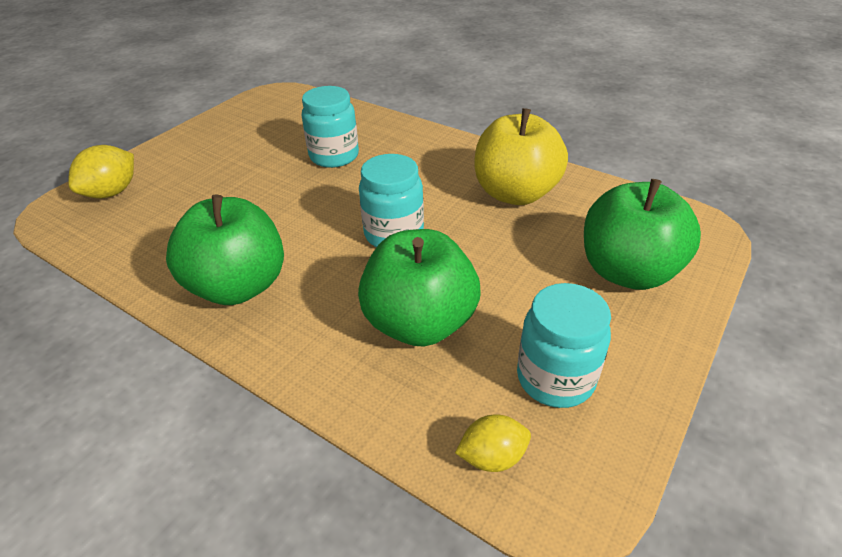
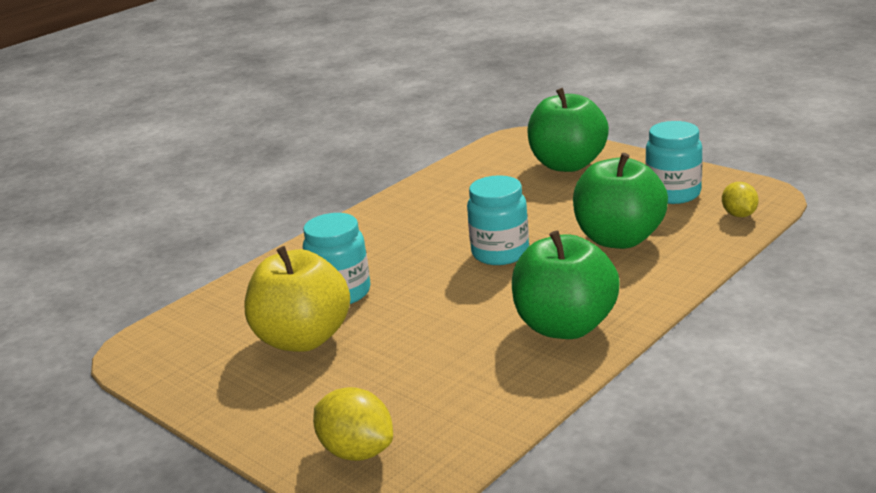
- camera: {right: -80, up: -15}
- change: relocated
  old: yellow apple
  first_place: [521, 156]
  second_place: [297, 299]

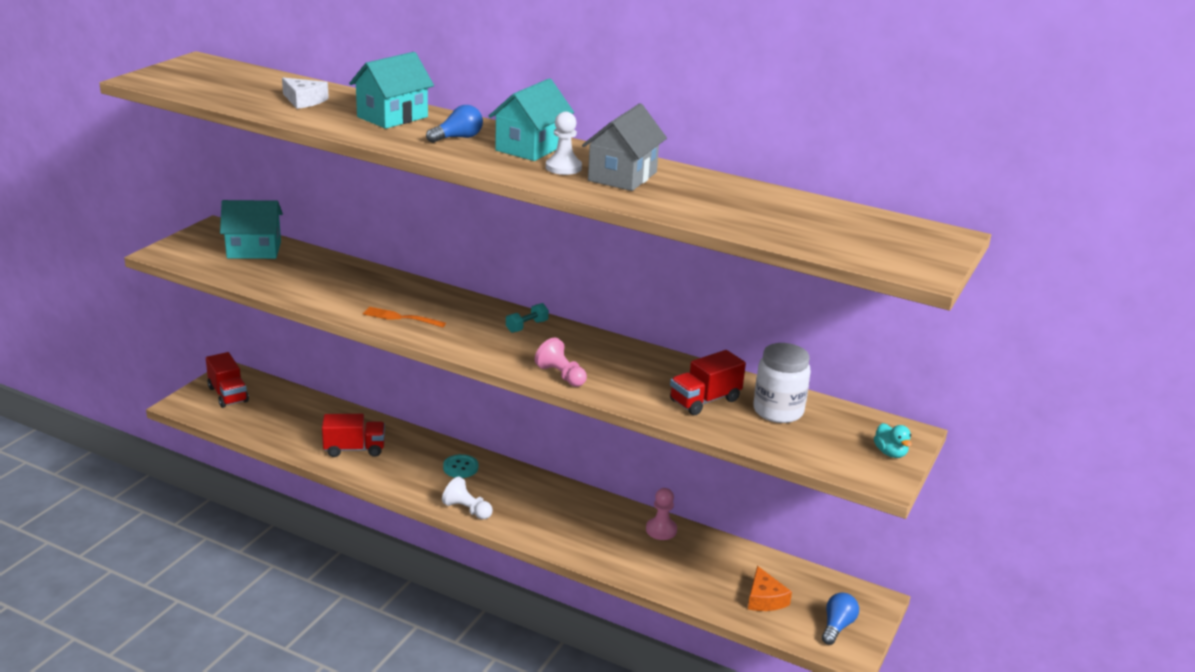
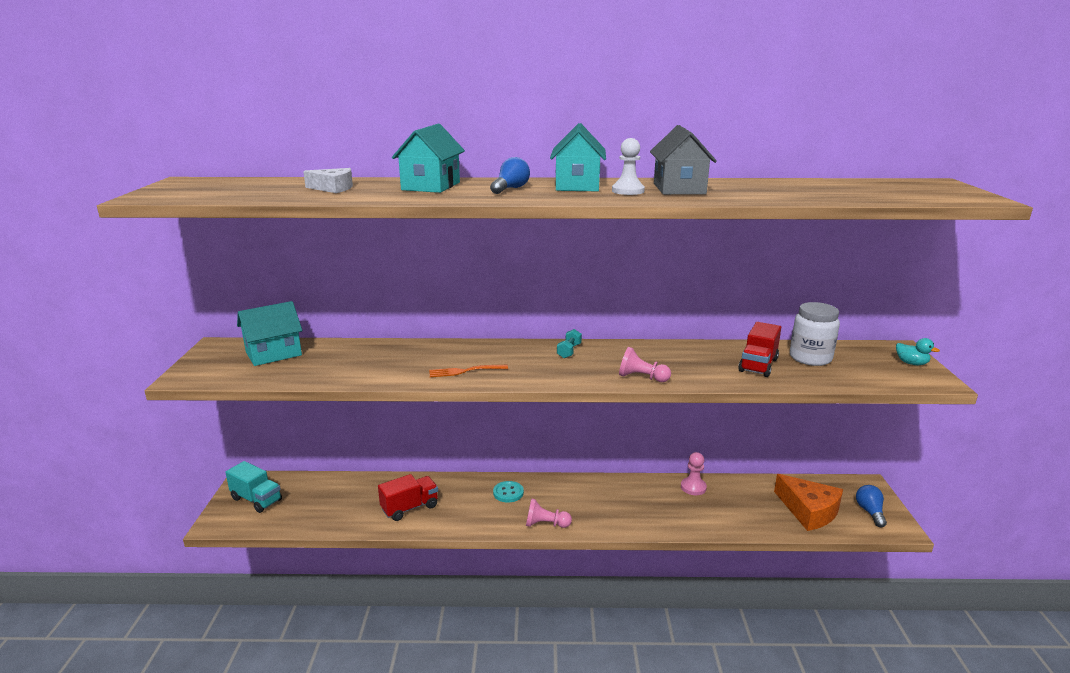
- camera: {right: -25, up: -5}
- change: colour
  old: red truck
  new: turquoise truck
  first_place: [227, 380]
  second_place: [253, 487]
- change: colour
  old: white pawn
  new: pink pawn
  first_place: [467, 497]
  second_place: [549, 513]
- change: size
  old: orange cheese
  first_place: [770, 588]
  second_place: [808, 502]
  factor: 1.64

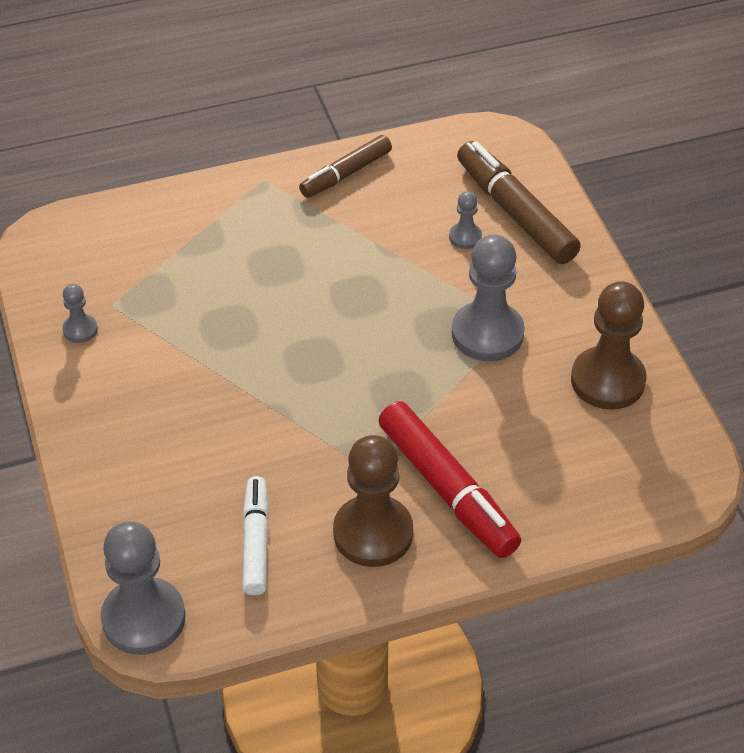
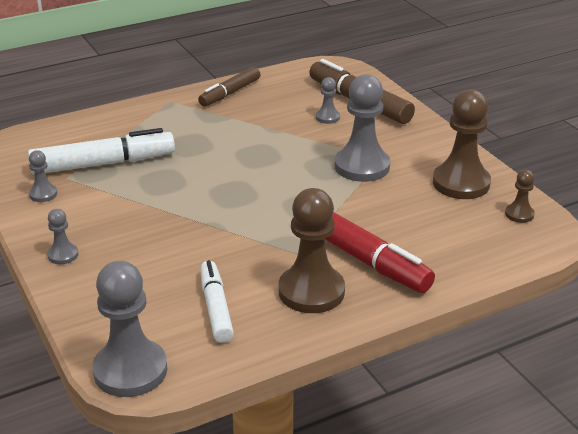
- camera: {right: -10, up: -15}
- change: appeared
  new: white marker
  second_place: [101, 151]
- change: appeared
  new: grey pawn
  second_place: [62, 236]
- change: appeared
  new: brown pawn
  second_place: [520, 196]

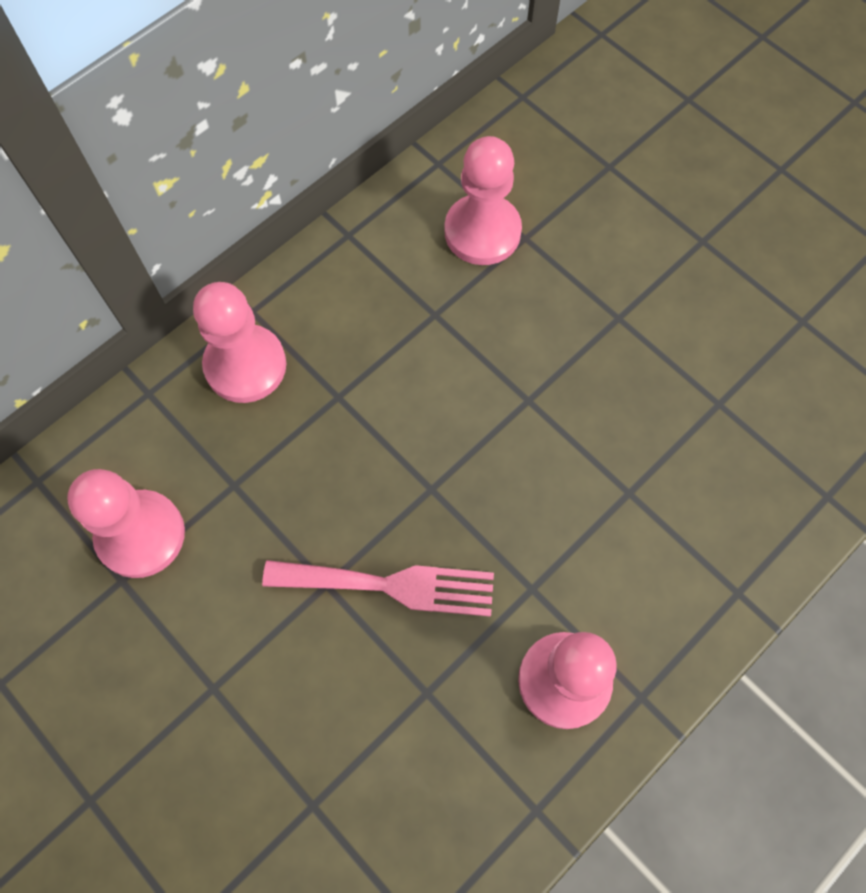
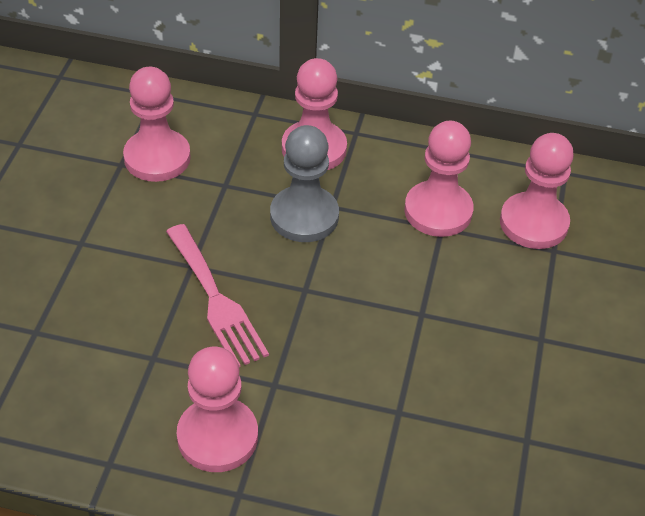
- camera: {right: 55, up: -20}
- change: appeared
  new: grey pawn
  second_place: [304, 183]
- change: appeared
  new: pink pawn
  second_place: [439, 179]

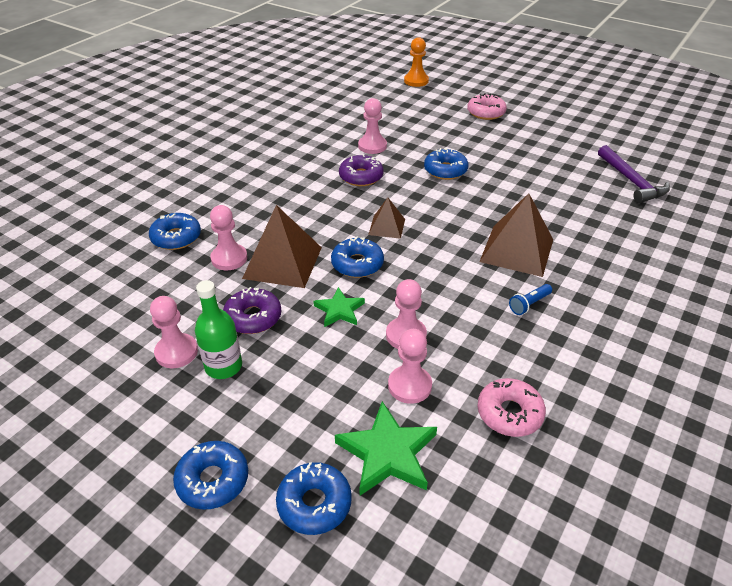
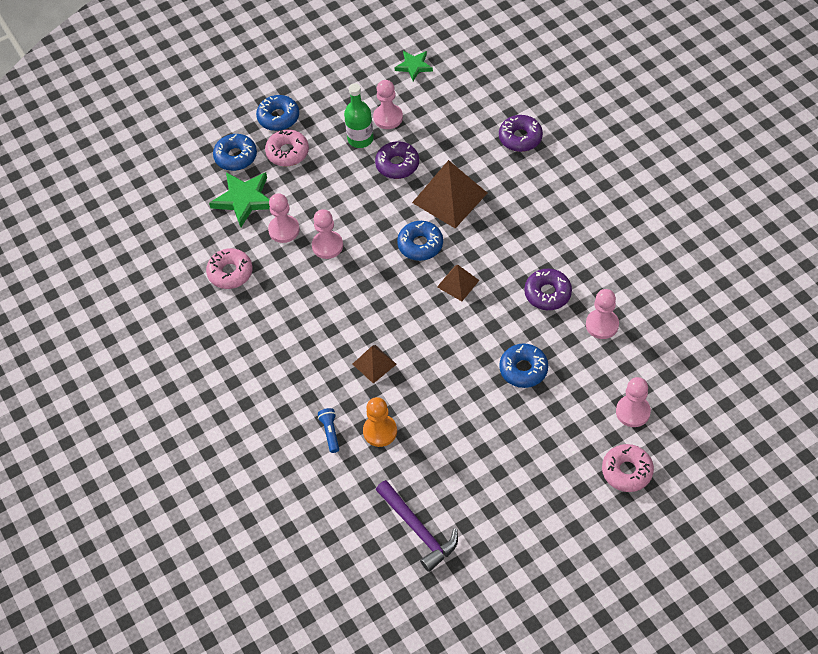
- camera: {right: 120, up: 15}
- change: appeared
  new: pink donut
  second_place: [287, 147]
- change: relocated
  old: pink pawn
  first_place: [228, 238]
  second_place: [633, 402]
- change: relocated
  old: green star
  first_place: [339, 307]
  second_place: [414, 66]
- change: relocated
  old: orange pawn
  first_place: [416, 62]
  second_place: [380, 422]
- change: relocated
  old: blue flashlight
  first_place: [530, 299]
  second_place: [328, 430]
- change: colour
  old: blue donut
  new: purple donut
  first_place: [175, 231]
  second_place: [521, 133]
- change: spun
  old: purple hammer
  first_place: [634, 174]
  second_place: [417, 526]
  degrees: -135
- change: size
  old: brown pyramid
  first_place: [516, 235]
  second_place: [375, 364]
  factor: 0.54

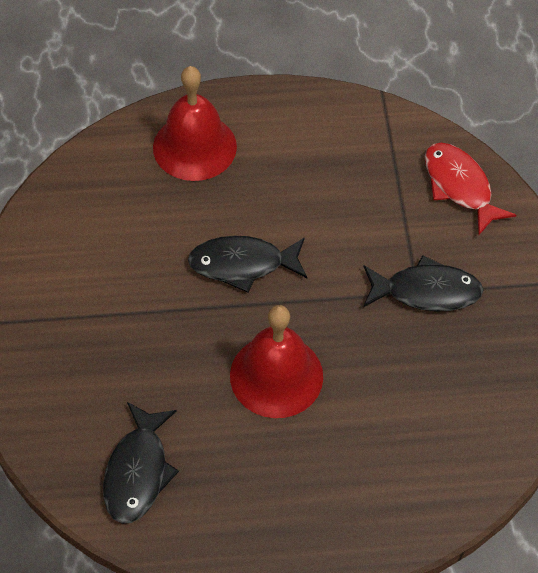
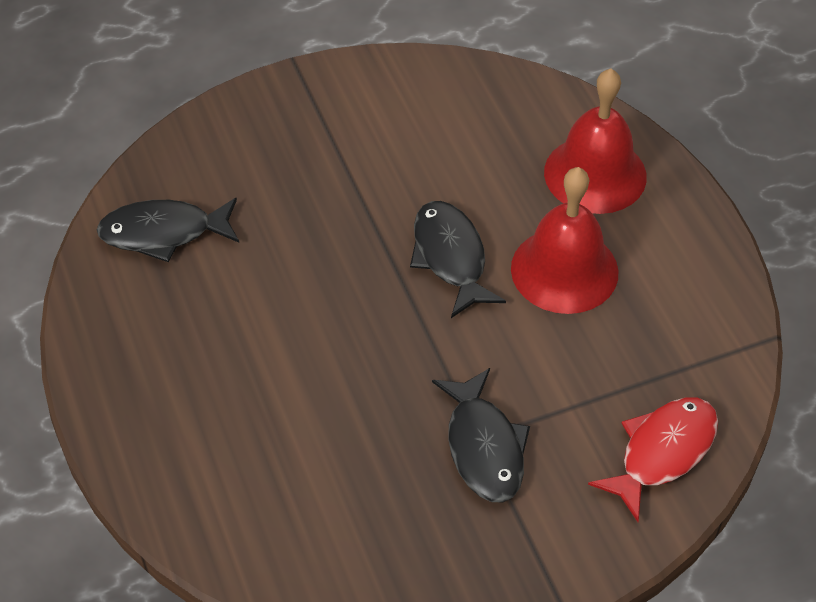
- camera: {right: 75, up: -5}
- change: relocated
  old: red bell
  first_place: [276, 361]
  second_place: [564, 240]

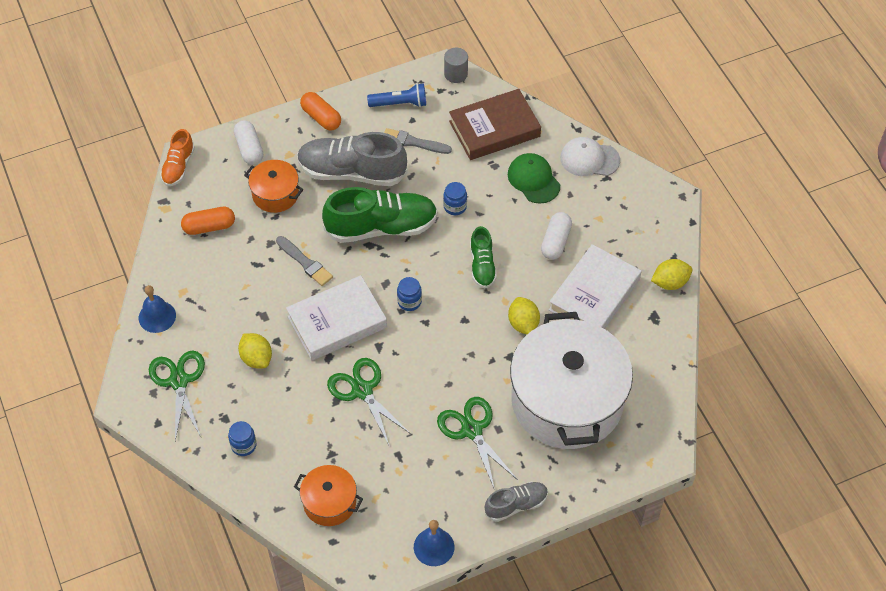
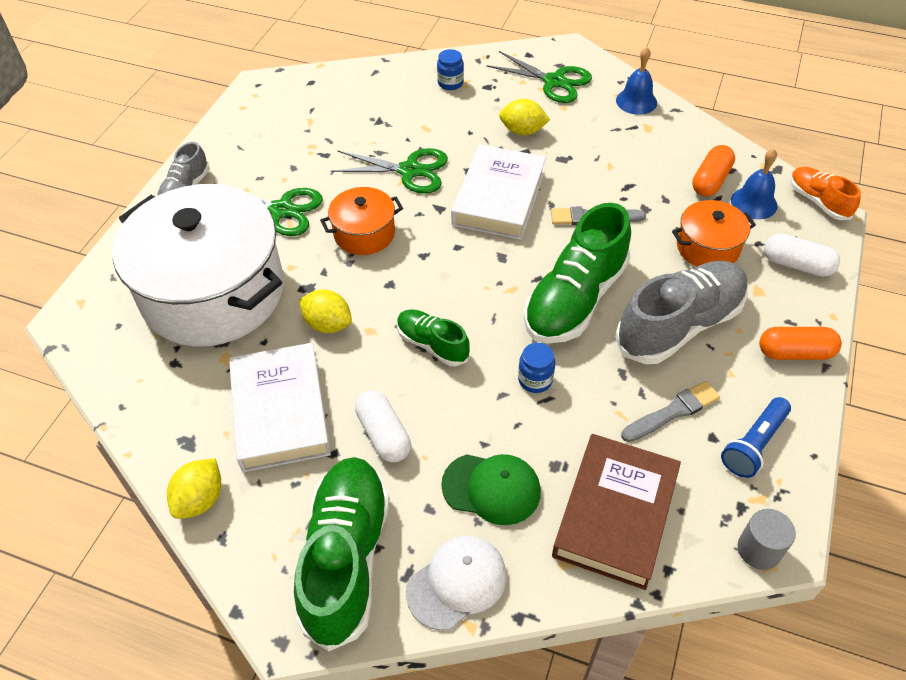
- camera: {right: 135, up: -5}
- change: missing
  old: blue jar
  first_place: [409, 294]
- change: appeared
  new: green shoe
  second_place: [342, 554]
- change: relocated
  old: orange pot
  first_place: [328, 495]
  second_place: [361, 221]
- change: relocated
  old: blue bell
  first_place: [434, 543]
  second_place: [754, 184]

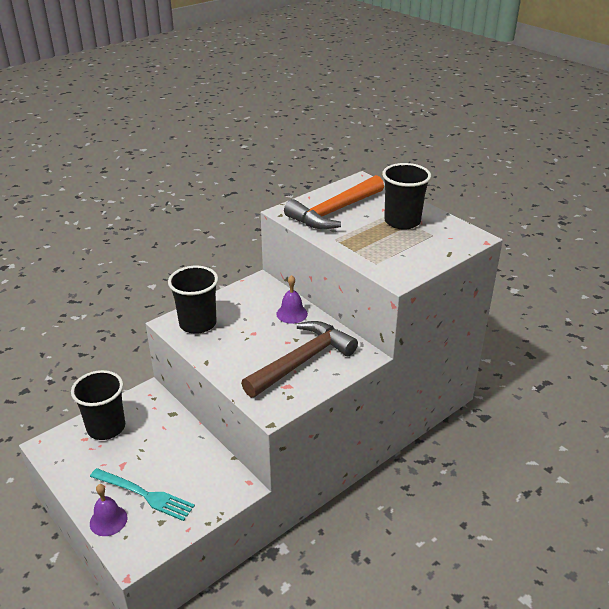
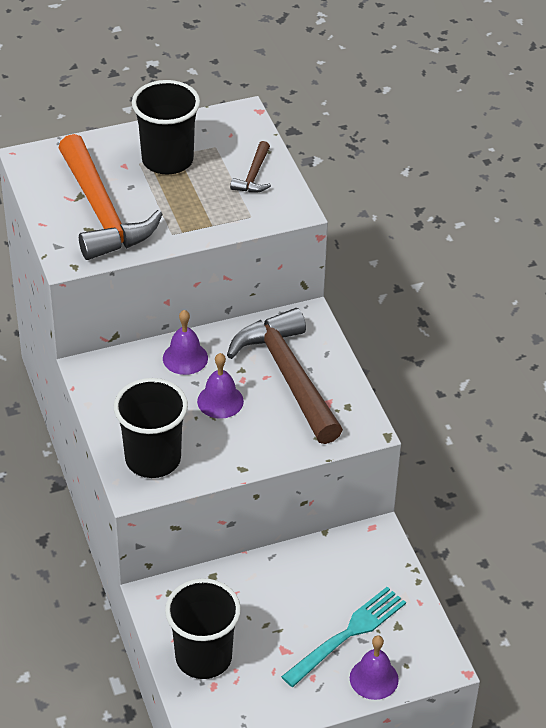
- camera: {right: -70, up: 10}
- change: appeared
  new: purple bell
  second_place: [220, 386]
- change: appeared
  new: brown hammer
  second_place: [250, 167]

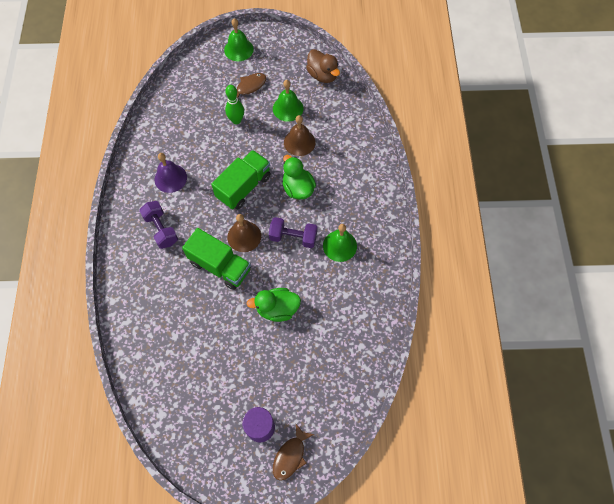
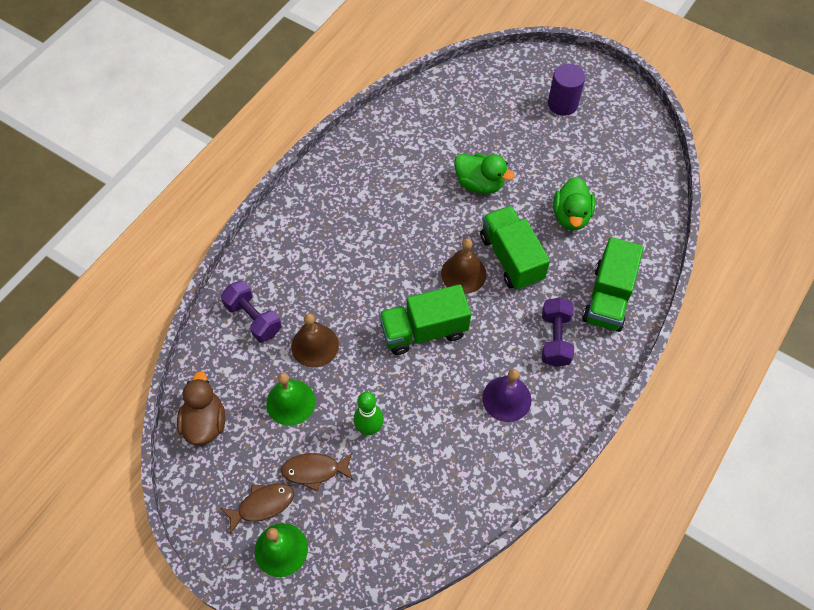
- camera: {right: -145, up: -5}
- change: missing
  old: green bell
  first_place: [340, 243]
- change: appeared
  new: green truck
  second_place: [613, 284]
- change: relocated
  old: purple dumbbell
  first_place: [293, 232]
  second_place: [251, 311]
- change: relocated
  old: brown fish
  first_place: [293, 452]
  second_place: [257, 509]
- change: relocated
  old: green duck
  first_place: [299, 177]
  second_place: [574, 204]

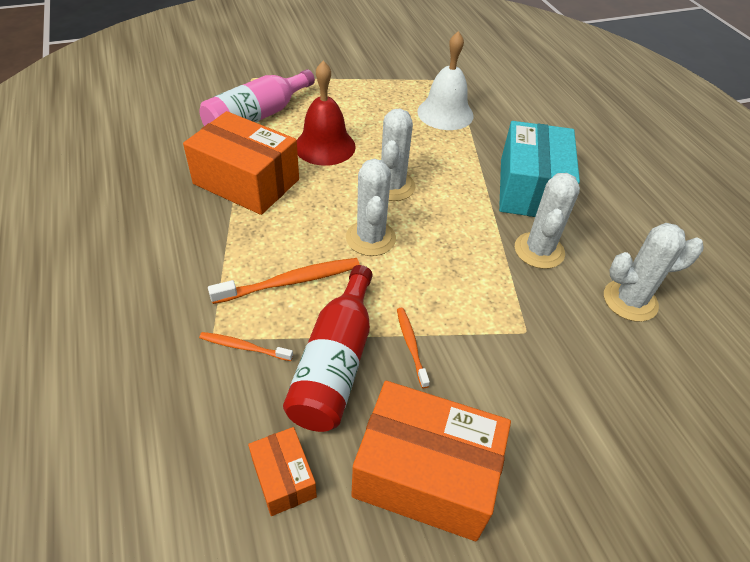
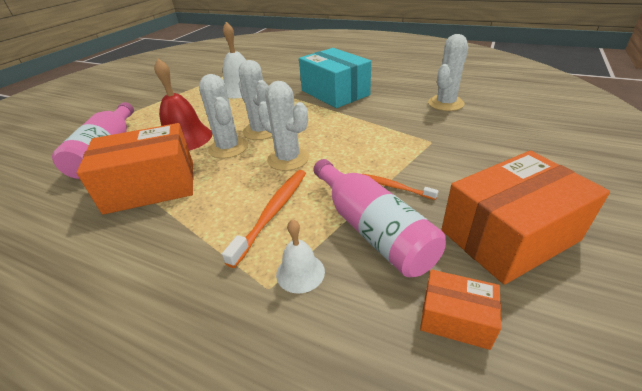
- camera: {right: -40, up: -10}
- change: relocated
  old: white cactus
  first_place: [547, 221]
  second_place: [223, 116]
- change: exchanged
  old: orange toothbrush
  new: white bell
  first_place: [246, 346]
  second_place: [300, 256]
- change: colour
  old: red bottle
  new: pink bottle
  first_place: [328, 348]
  second_place: [379, 218]

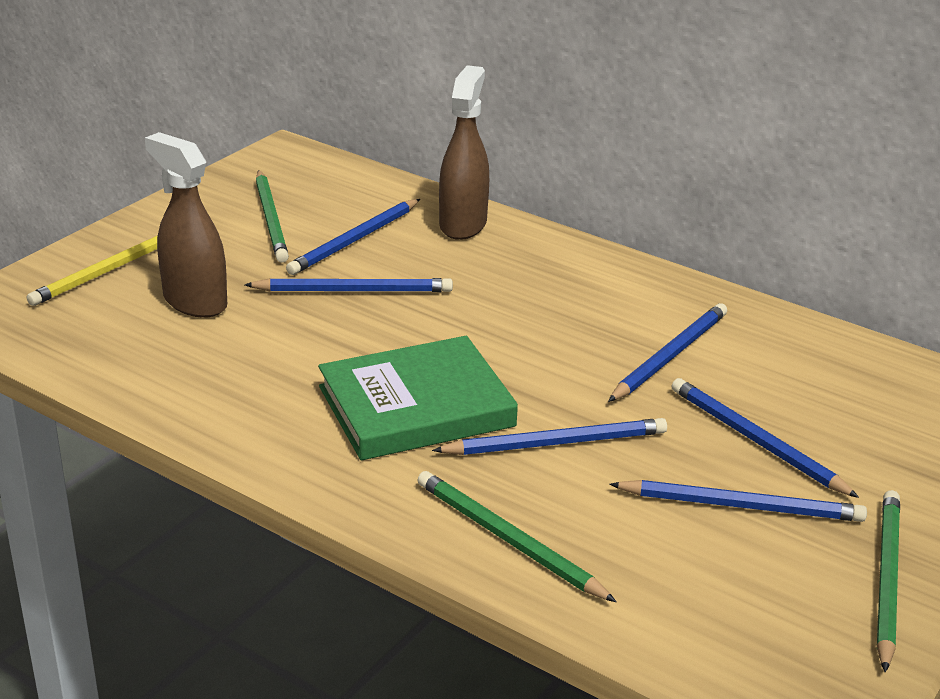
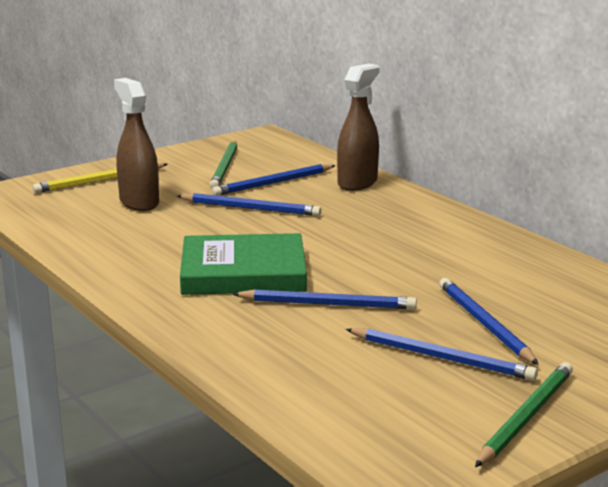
- camera: {right: 20, up: -10}
- change: missing
  old: green pencil
  first_place: [517, 536]
- change: missing
  old: blue pencil
  first_place: [667, 352]

